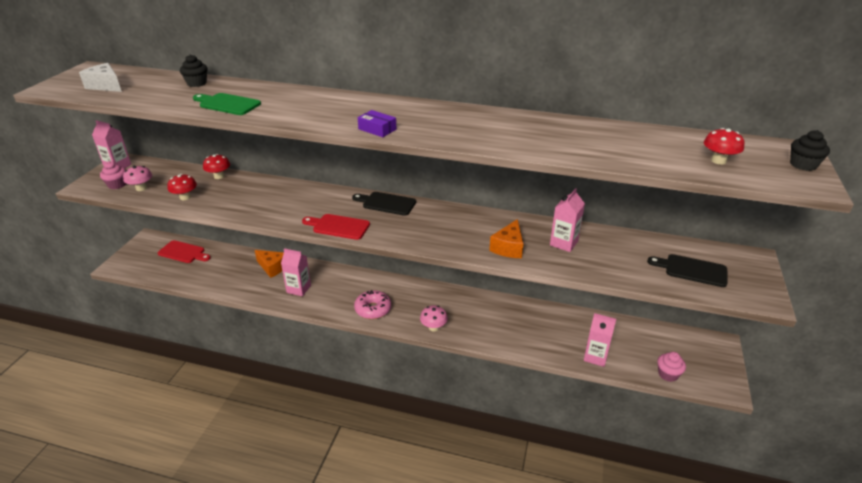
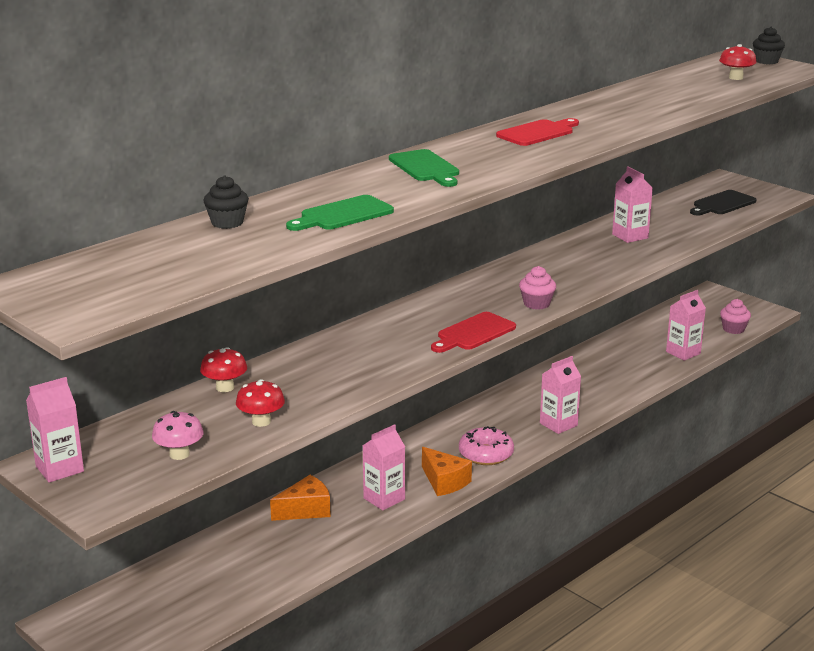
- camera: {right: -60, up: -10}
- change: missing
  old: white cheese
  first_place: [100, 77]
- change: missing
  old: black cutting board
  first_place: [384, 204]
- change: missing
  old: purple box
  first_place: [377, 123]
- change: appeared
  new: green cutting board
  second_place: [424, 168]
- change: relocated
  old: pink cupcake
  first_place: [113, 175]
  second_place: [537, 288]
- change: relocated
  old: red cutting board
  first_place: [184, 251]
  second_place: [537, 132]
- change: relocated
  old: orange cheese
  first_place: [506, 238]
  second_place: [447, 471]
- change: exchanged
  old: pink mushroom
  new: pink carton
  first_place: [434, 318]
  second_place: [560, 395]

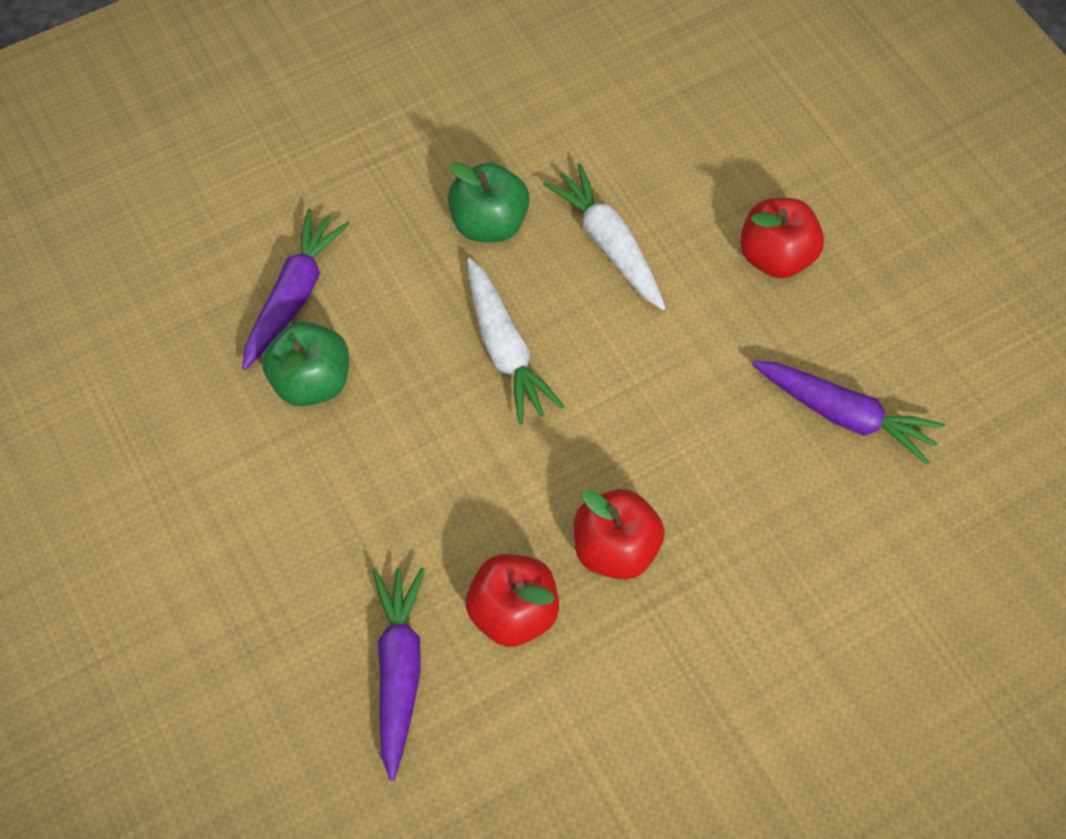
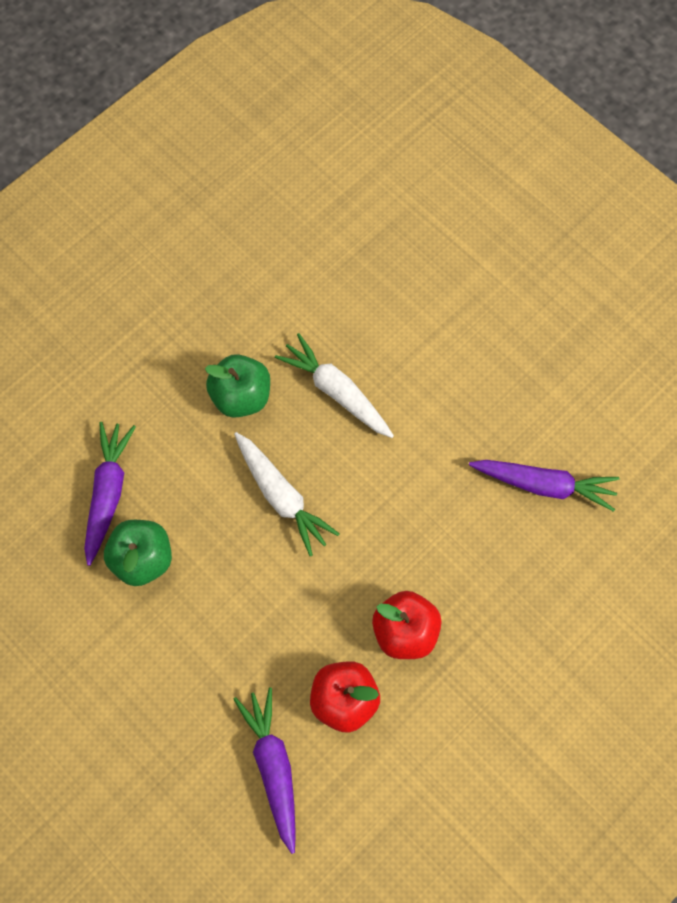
- camera: {right: -15, up: 5}
- change: missing
  old: red apple
  first_place: [782, 238]

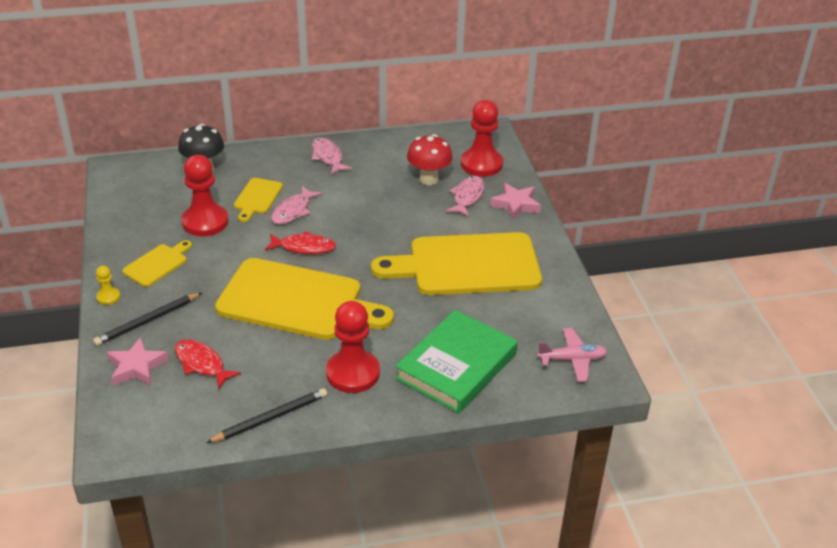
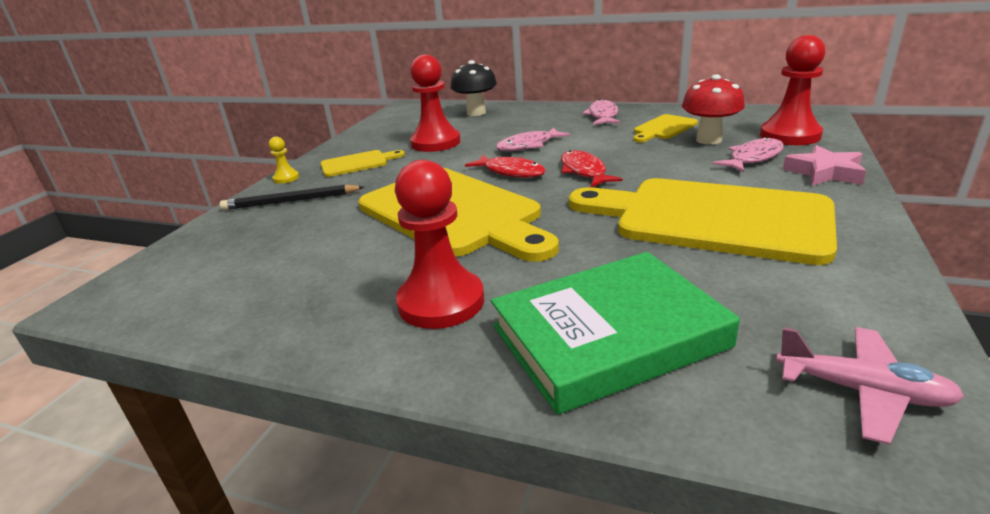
- camera: {right: 35, up: -10}
- change: missing
  old: pink star
  first_place: [137, 361]
- change: missing
  old: black pencil
  first_place: [266, 415]
- change: relocated
  old: red fish
  first_place: [208, 364]
  second_place: [591, 168]
- change: relocated
  old: yellow cutting board
  first_place: [258, 200]
  second_place: [665, 128]

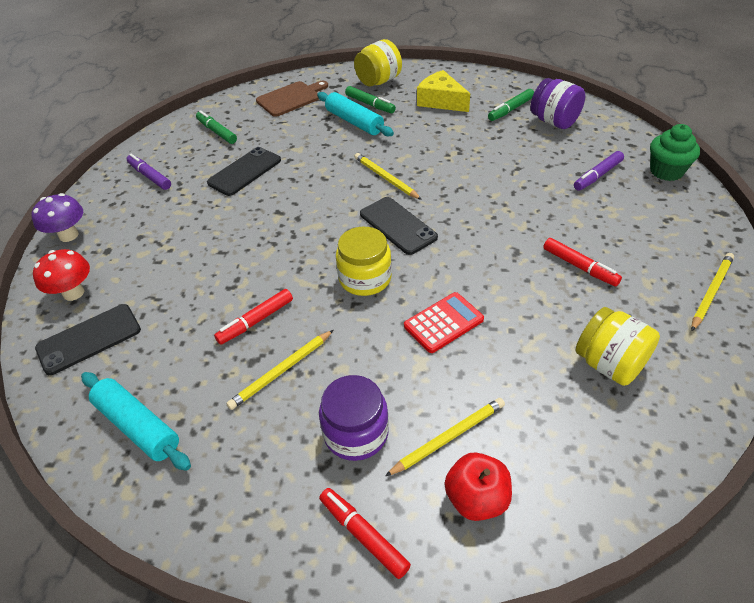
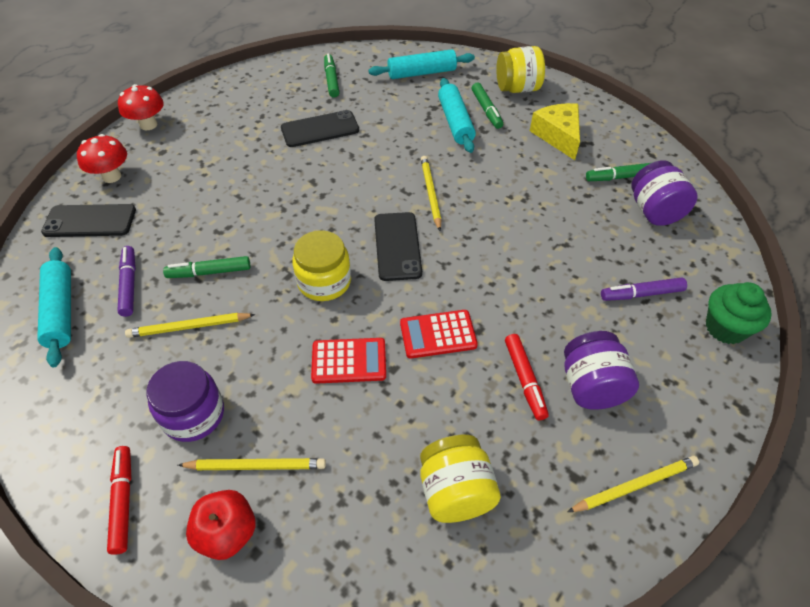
- camera: {right: 30, up: 5}
- change: appeared
  new: red calculator
  second_place: [439, 334]
- change: appeared
  new: purple jar
  second_place: [601, 370]
- change: relocated
  old: purple marker
  first_place: [149, 172]
  second_place: [126, 281]
- change: exchanged
  old: brown cutting board
  new: turquoise rolling pin
  first_place: [292, 99]
  second_place: [421, 64]
- change: colour
  old: purple mushroom
  new: red mushroom
  first_place: [57, 217]
  second_place: [141, 107]
- change: colour
  old: red marker
  new: green marker
  first_place: [253, 317]
  second_place: [206, 267]

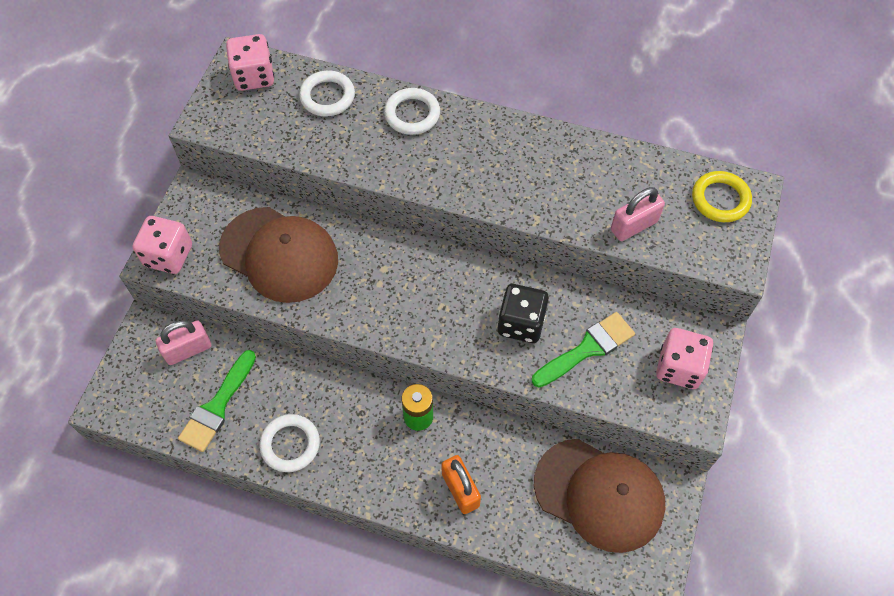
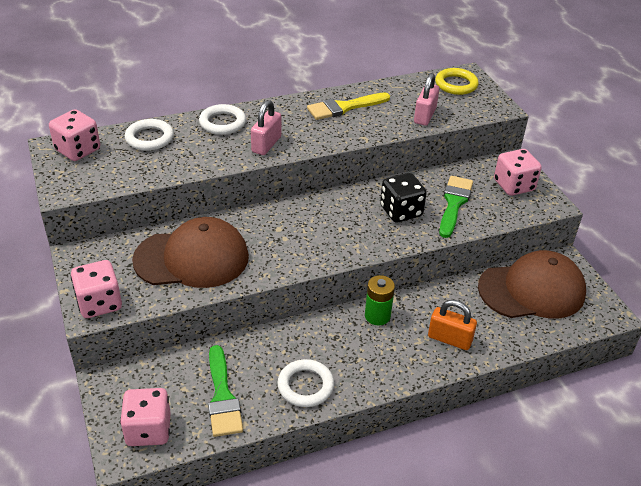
- camera: {right: -40, up: -20}
- change: appeared
  new: pink dice
  second_place: [145, 417]
- change: appeared
  new: yellow brush
  second_place: [348, 106]
- change: relocated
  old: pink padlock
  first_place: [183, 342]
  second_place: [266, 127]

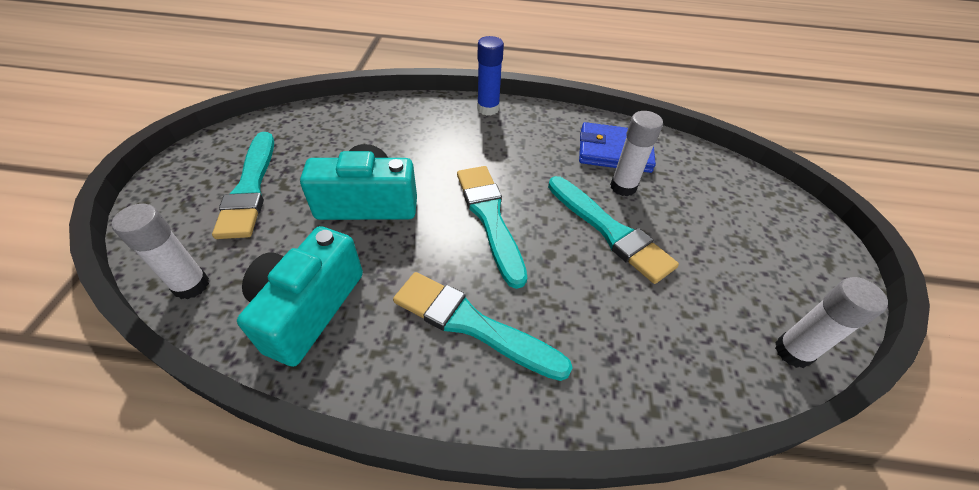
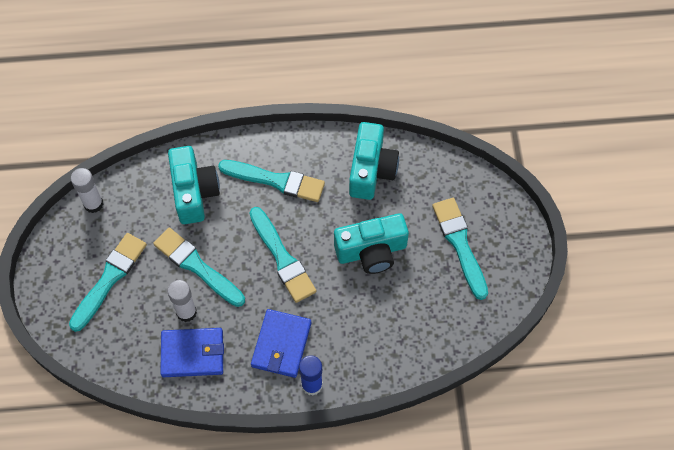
- camera: {right: 170, up: 15}
- change: missing
  old: white glue stick
  first_place: [160, 251]
- change: appeared
  new: turquoise brush
  second_place: [108, 282]
- change: appeared
  new: turquoise camera
  second_place: [194, 185]
- change: appeared
  new: blue wallet
  second_place: [281, 343]

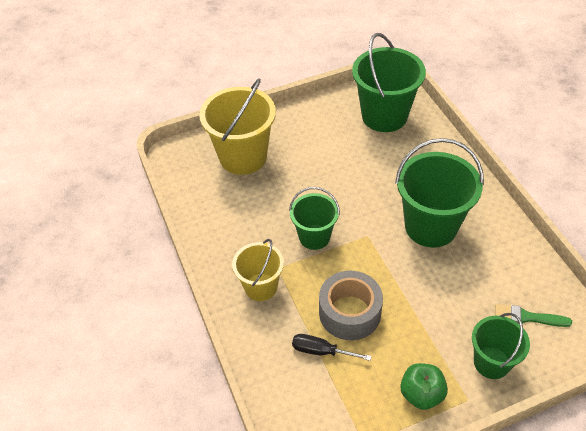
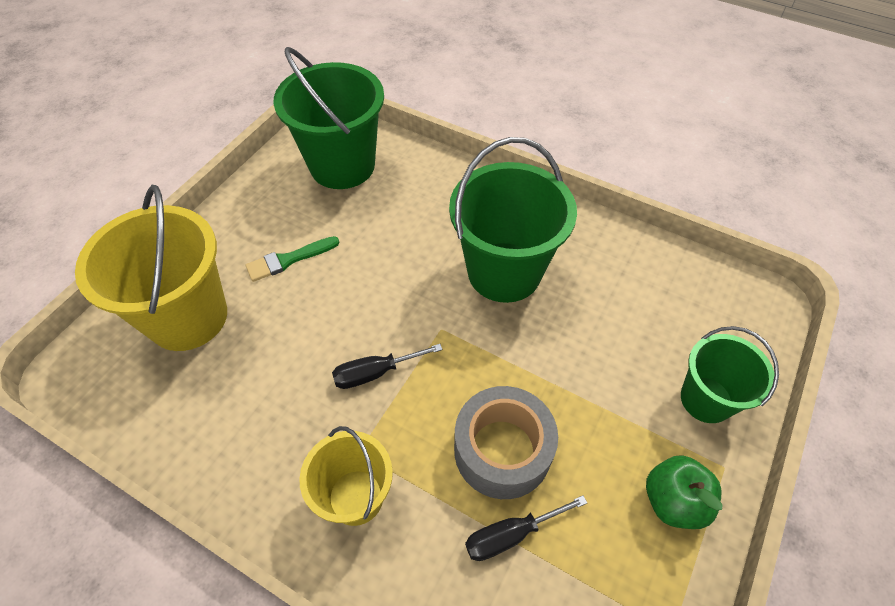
- camera: {right: -40, up: 5}
- change: relocated
  old: green brush
  first_place: [533, 315]
  second_place: [293, 259]
- change: exchanged
  old: green bucket
  new: black screwdriver
  first_place: [314, 218]
  second_place: [387, 366]

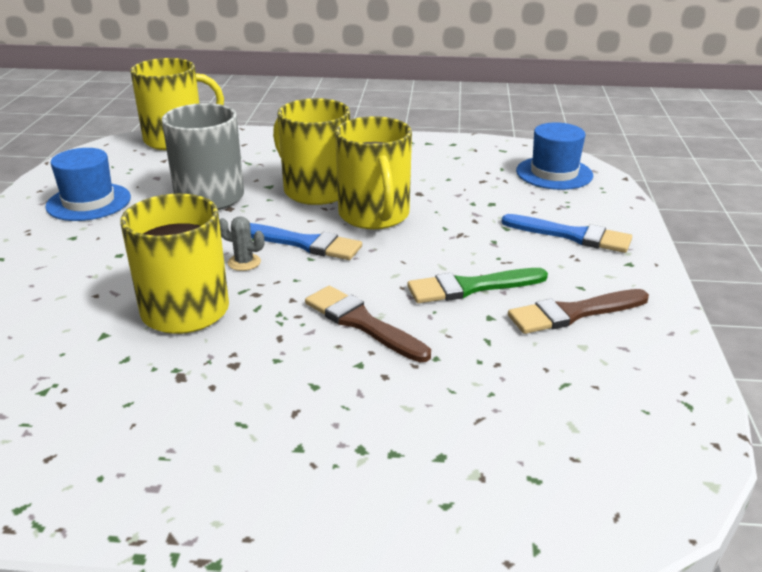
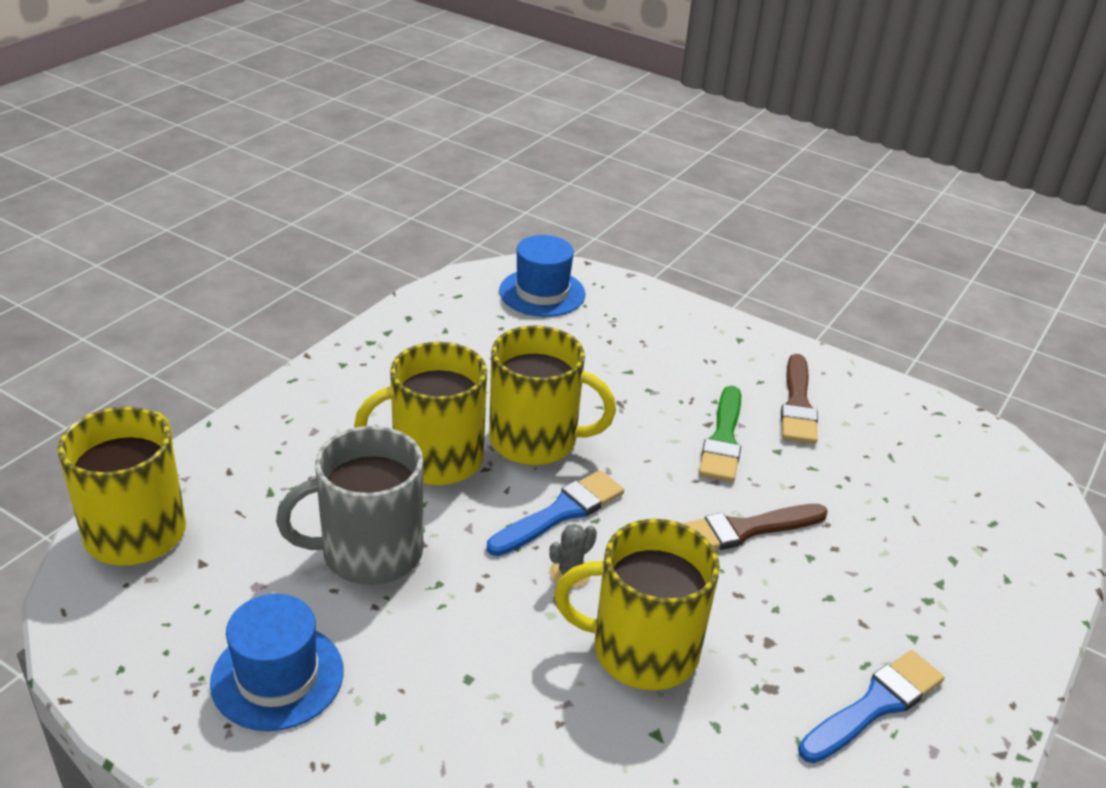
- camera: {right: -65, up: 5}
- change: relocated
  old: blue brush
  first_place: [566, 233]
  second_place: [871, 706]

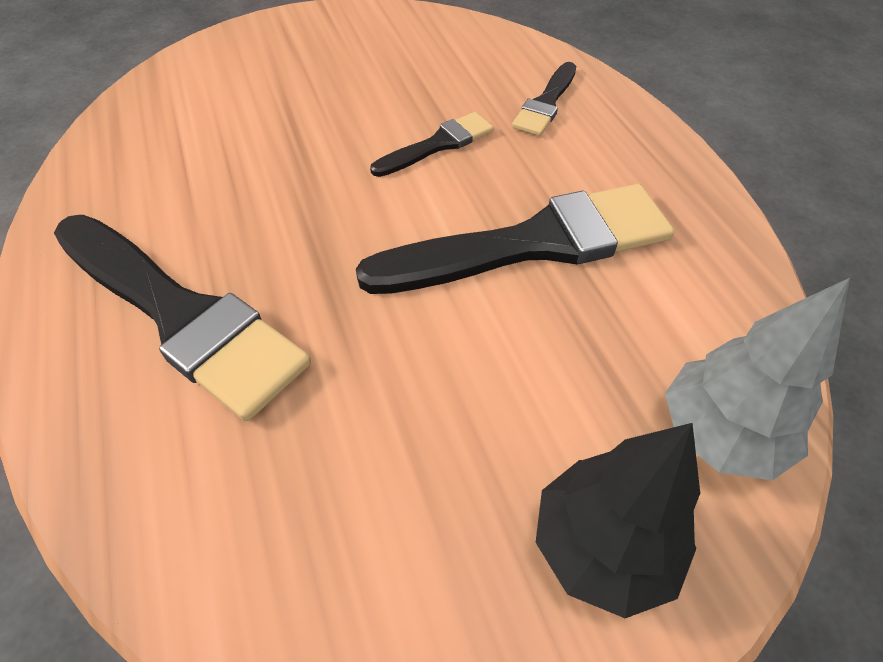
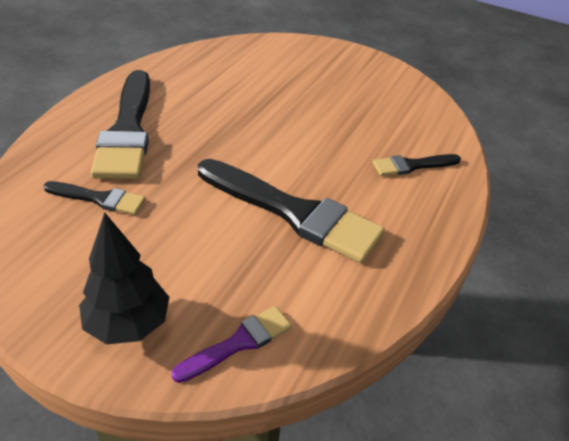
- camera: {right: 45, up: -10}
- change: relocated
  old: black brush
  first_place: [432, 144]
  second_place: [94, 198]
- change: exchanged
  old: grey tree
  new: purple brush
  first_place: [757, 379]
  second_place: [231, 344]

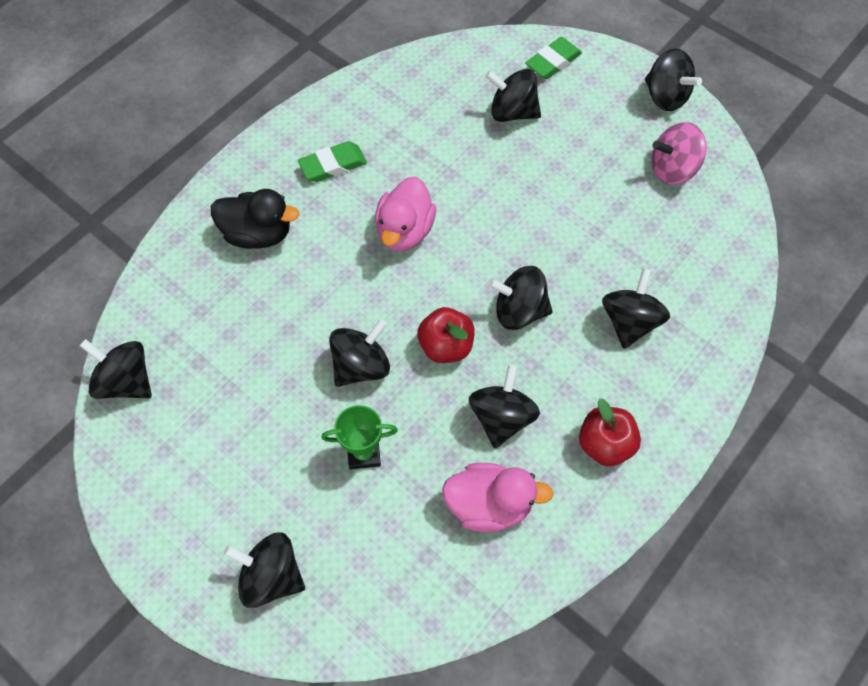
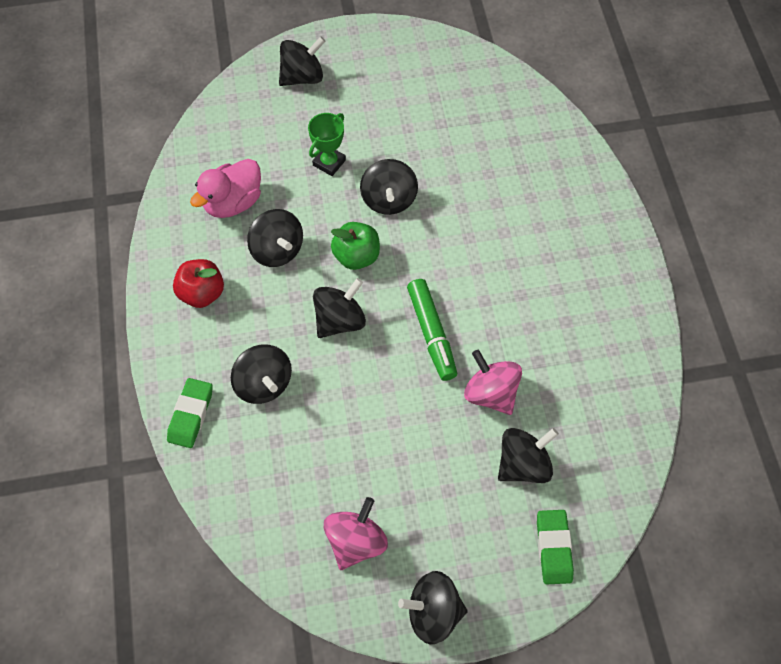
- camera: {right: 130, up: 0}
- change: missing
  old: black spinning top
  first_place: [115, 369]
- change: missing
  old: black duck
  first_place: [255, 219]
- change: missing
  old: pink duck
  first_place: [405, 214]
- change: appeared
  new: green marker
  second_place: [432, 330]
- change: appeared
  new: pink spinning top
  second_place: [493, 382]
- change: relocated
  old: green eraser
  first_place: [332, 161]
  second_place: [190, 413]
- change: colour
  old: red apple
  new: green apple
  first_place: [446, 335]
  second_place: [355, 246]

